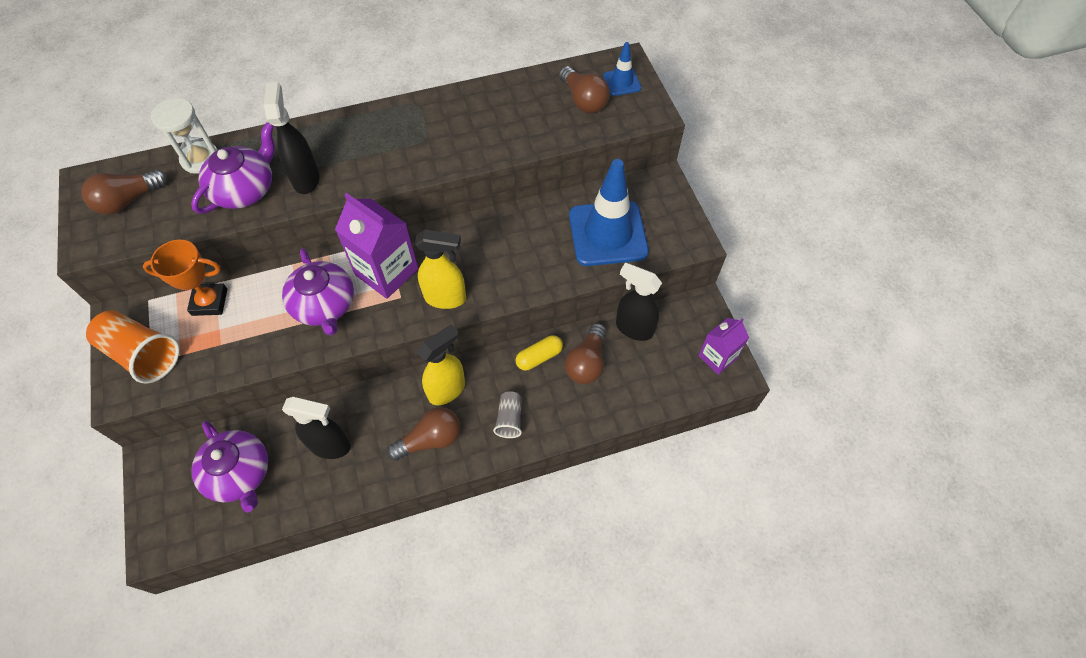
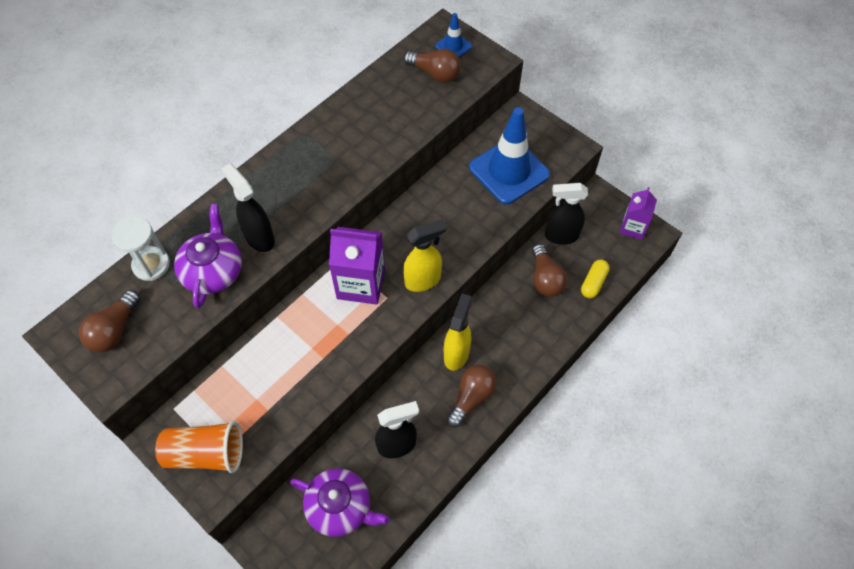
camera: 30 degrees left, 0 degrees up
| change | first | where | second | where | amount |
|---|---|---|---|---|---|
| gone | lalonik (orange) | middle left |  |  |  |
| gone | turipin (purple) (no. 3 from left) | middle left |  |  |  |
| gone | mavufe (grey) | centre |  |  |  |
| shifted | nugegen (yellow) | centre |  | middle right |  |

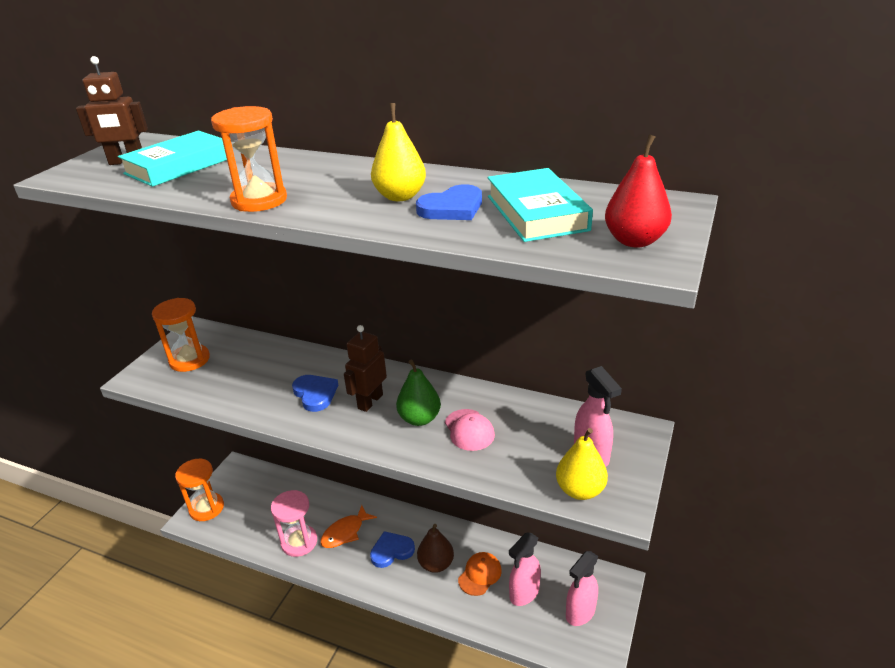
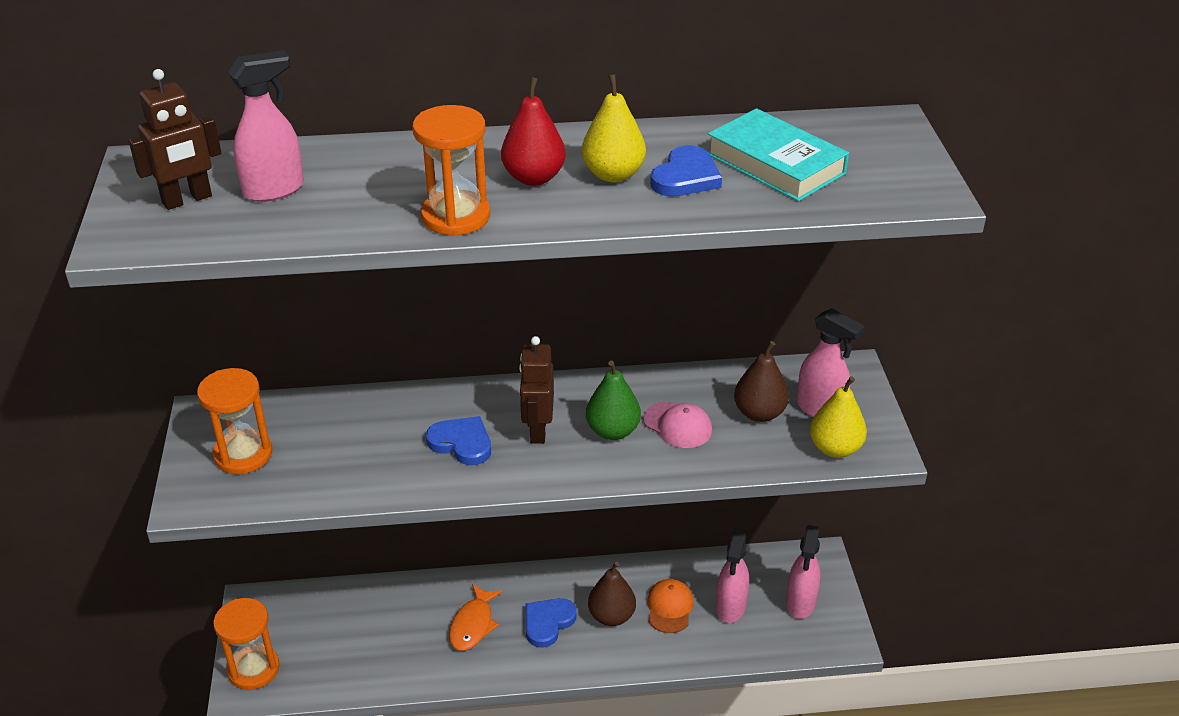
camera: 30 degrees left, 5 degrees up
| change | first | where | second | where | amount |
|---|---|---|---|---|---|
| swapped | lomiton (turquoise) (no. 1 from left) | top left | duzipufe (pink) (no. 1 from left) | top left |  |
| gone | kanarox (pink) | bottom left |  |  |  |
| shifted | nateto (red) | top right |  | top centre |  |
| new |  |  | nateto (brown) (no. 2 from left) | centre |  |

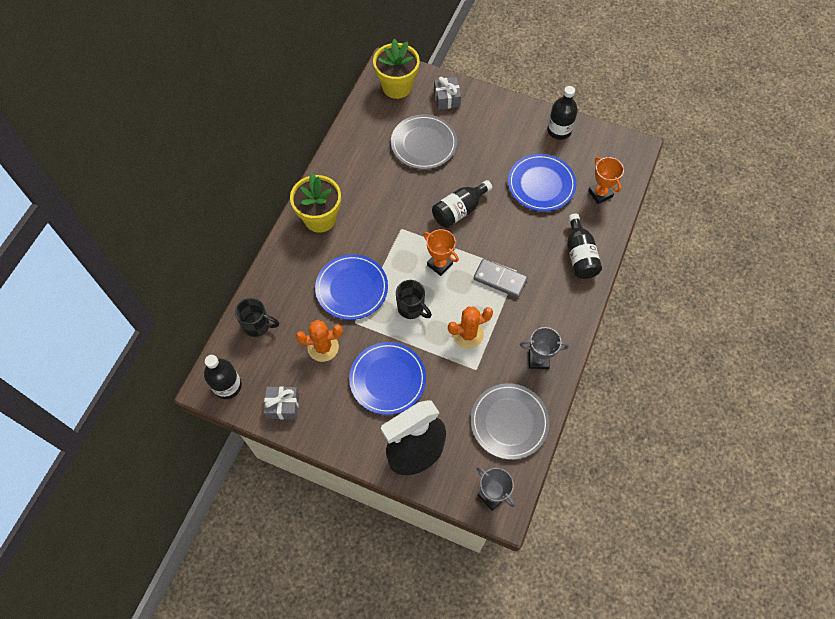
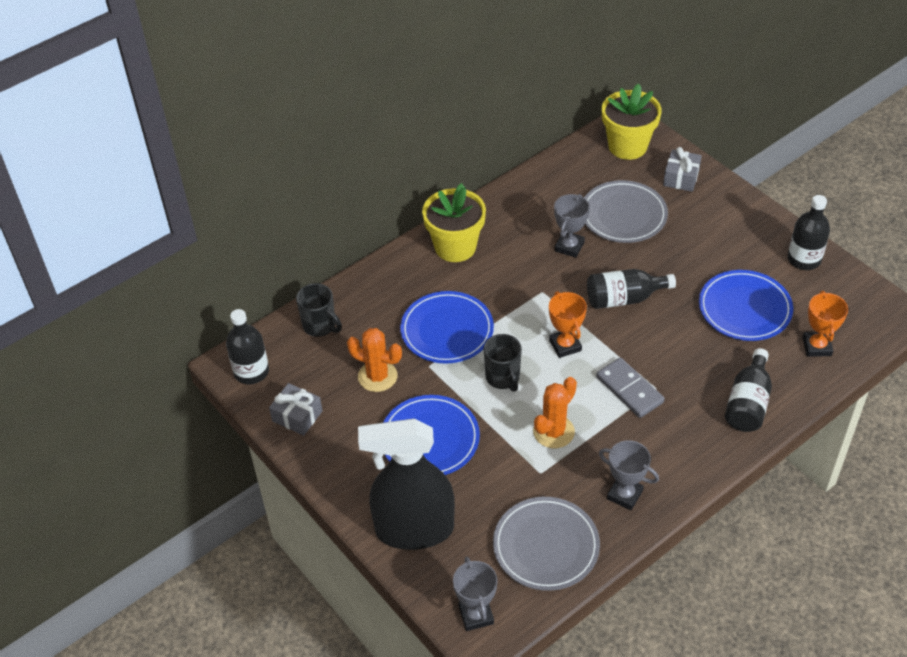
camera: 30 degrees right, 15 degrees down
| change | first | where | second | where | amount |
|---|---|---|---|---|---|
| rotated | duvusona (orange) (no. 2 from left) | centre |  | centre | 60 degrees counterclockwise |
| new |  |  | lalonik (grey) (no. 2 from left) | centre |  |

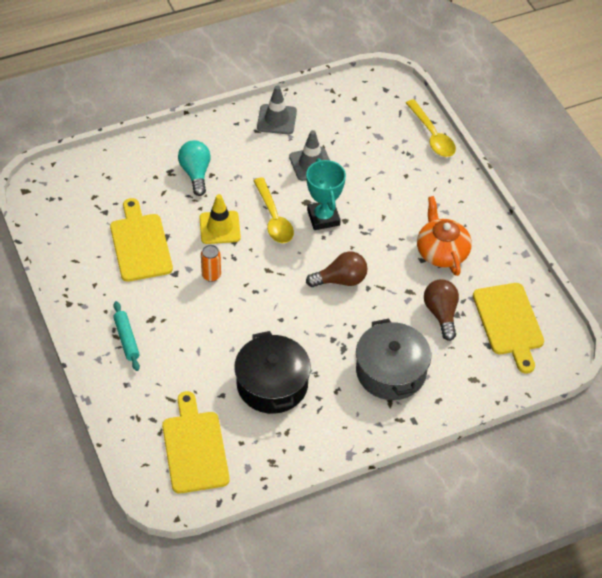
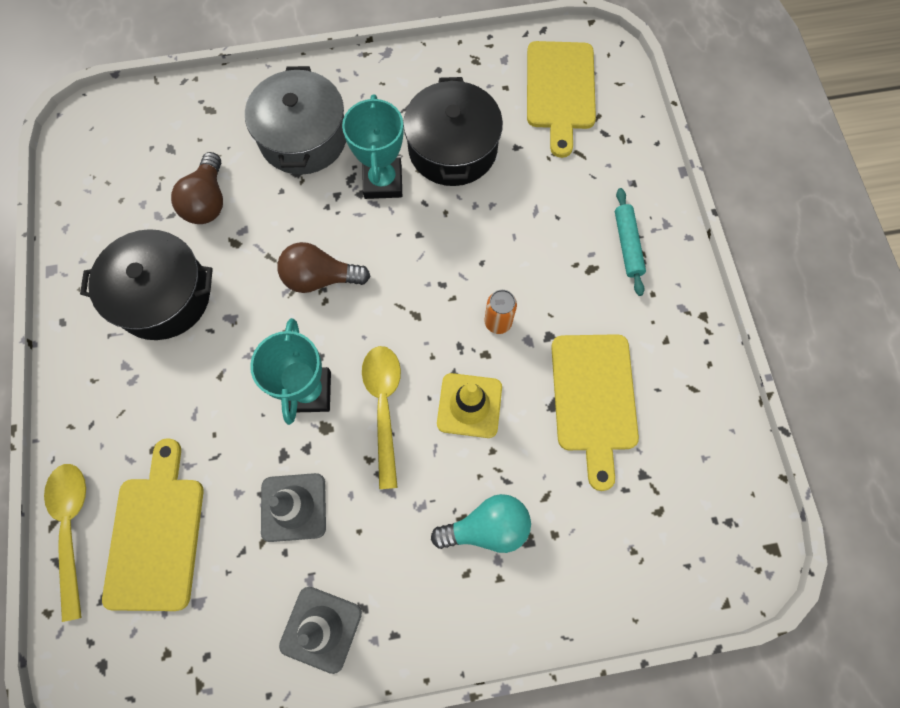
camera: 165 degrees left, 20 degrees up
| change | first | where | second | where | amount |
|---|---|---|---|---|---|
| rotated | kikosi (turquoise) | top left |  | bottom centre | 105 degrees counterclockwise |
| swapped | turipin (orange) | middle right | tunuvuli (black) (no. 1 from left) | middle left |  |
| shifted | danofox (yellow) (no. 3 from left in the first image) | middle right | danofox (yellow) (no. 1 from left) | bottom left |  |
| new |  |  | lalonik (turquoise) (no. 2 from left) | top centre |  |

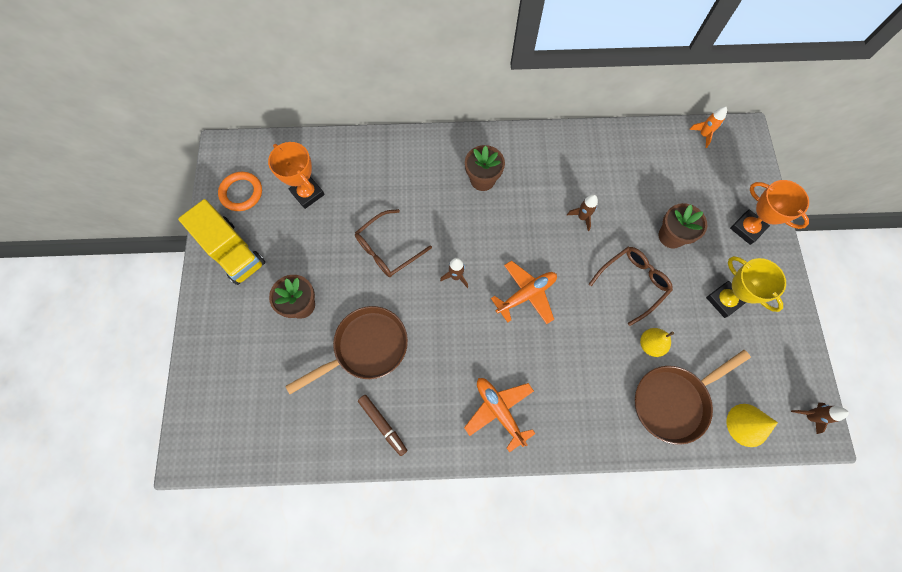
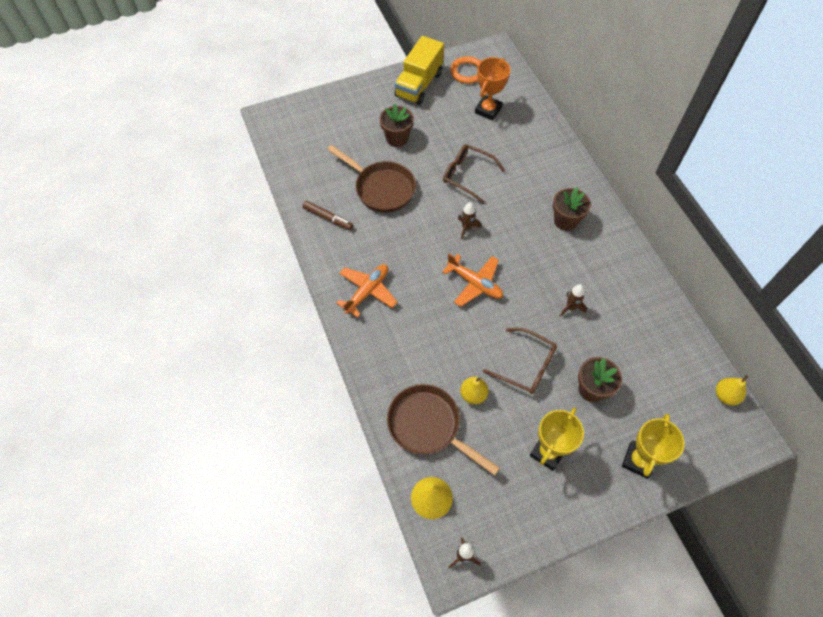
camera: 70 degrees right, 10 degrees down
| change | first | where | second | where | amount |
|---|---|---|---|---|---|
| rotated | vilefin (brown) | bottom centre |  | centre | 90 degrees counterclockwise |
| swapped | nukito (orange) | top right | nateto (yellow) (no. 2 from left) | middle right |  |
| repainted | lalonik (orange) (no. 2 from left) | middle right | lalonik (yellow) (no. 2 from left) | bottom right |  |

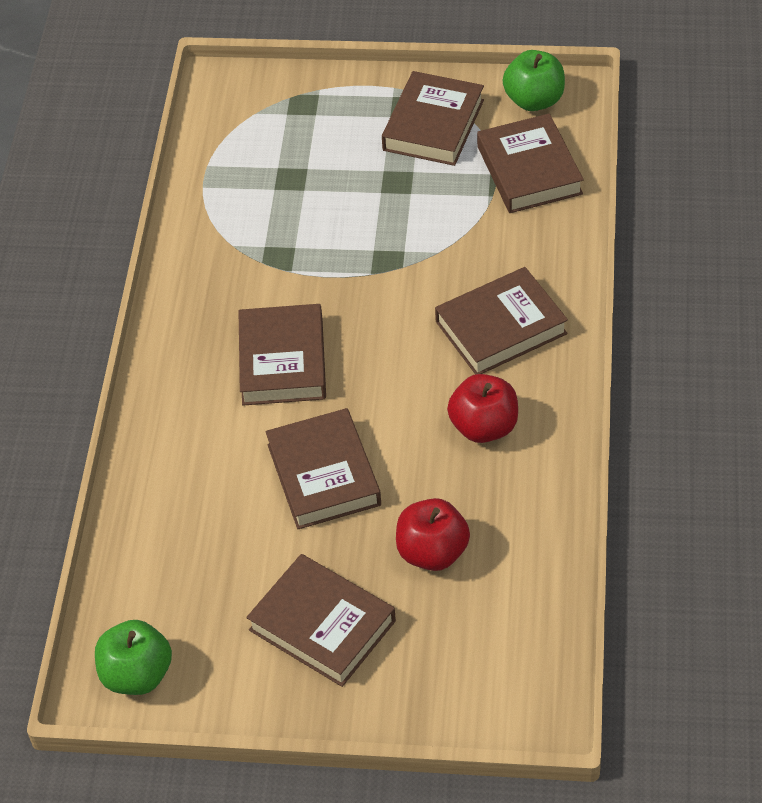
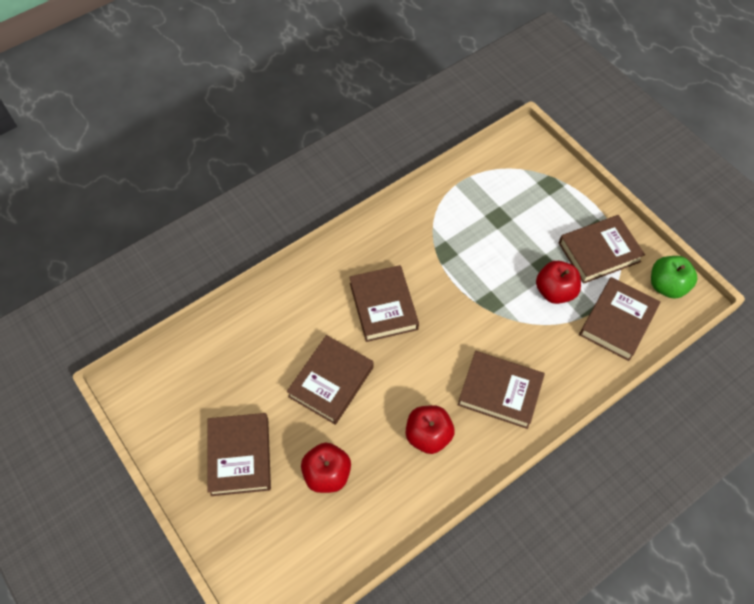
camera: 45 degrees right, 10 degrees up
| change | first | where | second | where | amount |
|---|---|---|---|---|---|
| gone | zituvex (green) (no. 1 from left) | bottom left |  |  |  |
| rotated | lomiton (brown) (no. 1 from left in the first image) | centre | lomiton (brown) (no. 3 from left) | centre | 60 degrees counterclockwise |
| new |  |  | zituvex (red) (no. 3 from left) | middle right |  |

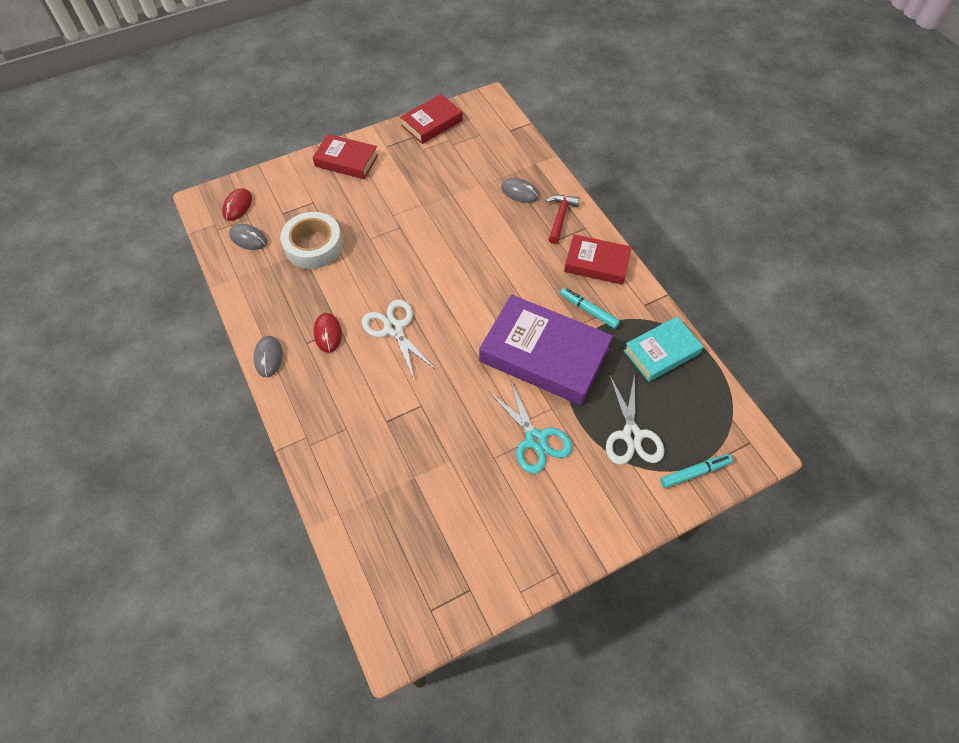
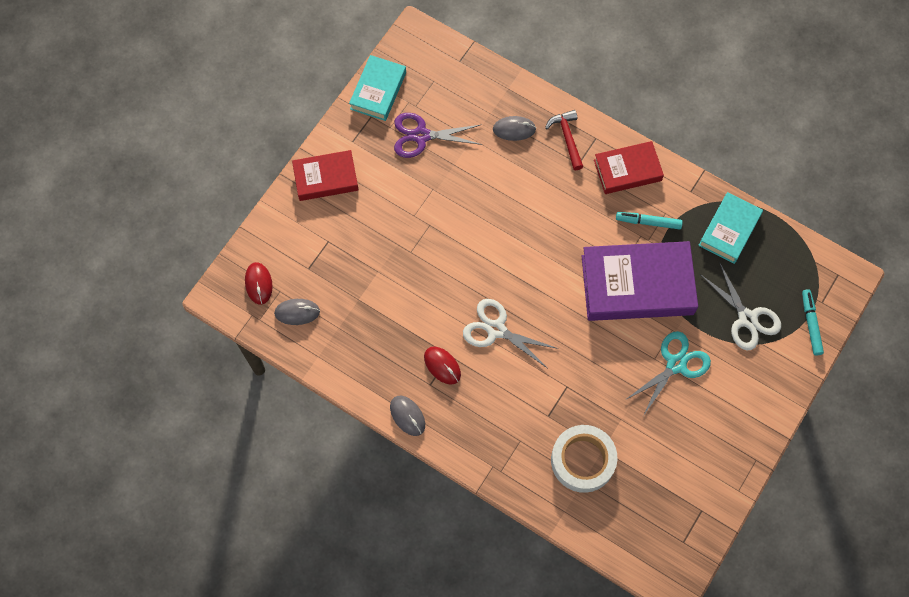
camera: 30 degrees left, 10 degrees up
| change | first | where | second | where | amount |
|---|---|---|---|---|---|
| shifted | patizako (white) | top left |  | bottom centre |  |
| repainted | lomiton (red) (no. 2 from left) | top centre | lomiton (turquoise) (no. 1 from left) | top centre |  |
| rotated | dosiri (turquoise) | centre |  | middle right | 75 degrees counterclockwise |
| rotated | vilefin (turquoise) (no. 2 from left) | middle right |  | middle right | 45 degrees counterclockwise |
| new |  |  | dosiri (purple) | top centre |  |

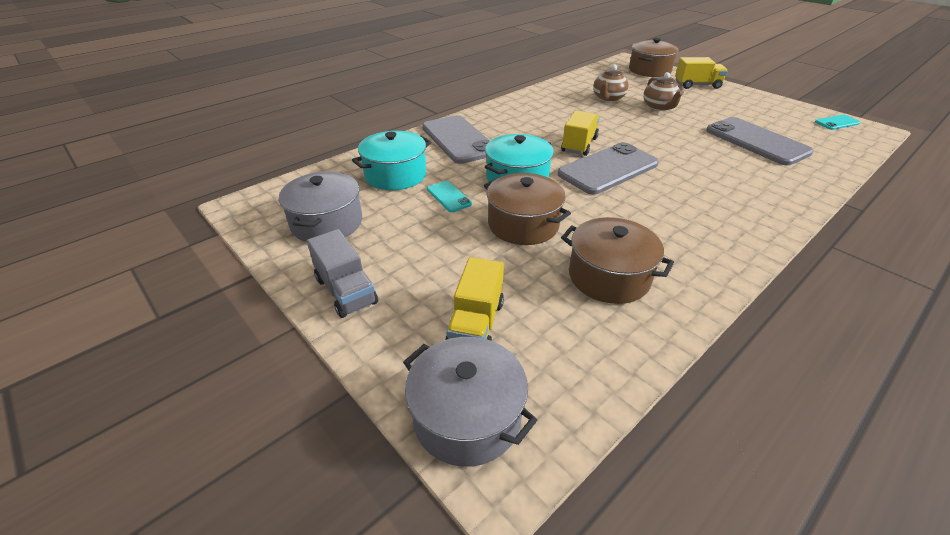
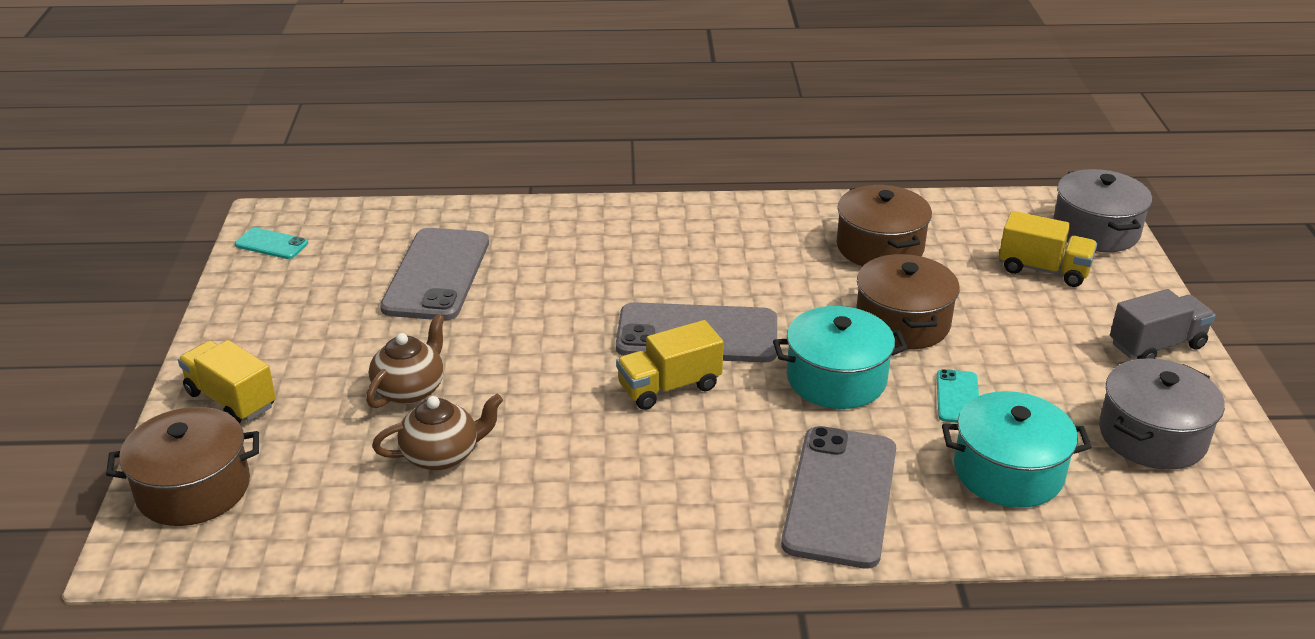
camera: 140 degrees left, 5 degrees down
| change | first | where | second | where | amount |
|---|---|---|---|---|---|
| rotated | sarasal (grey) | centre |  | middle right | 60 degrees clockwise |
| rotated | sarasal (yellow) (no. 1 from left in the first image) | centre | sarasal (yellow) (no. 3 from left) | middle right | 60 degrees clockwise |

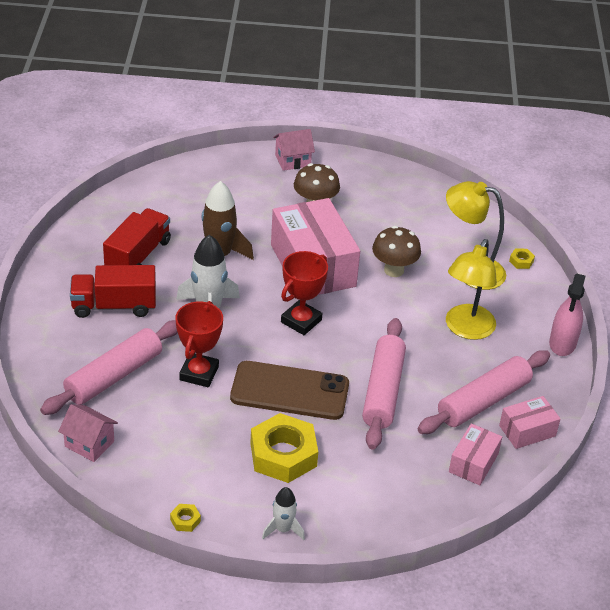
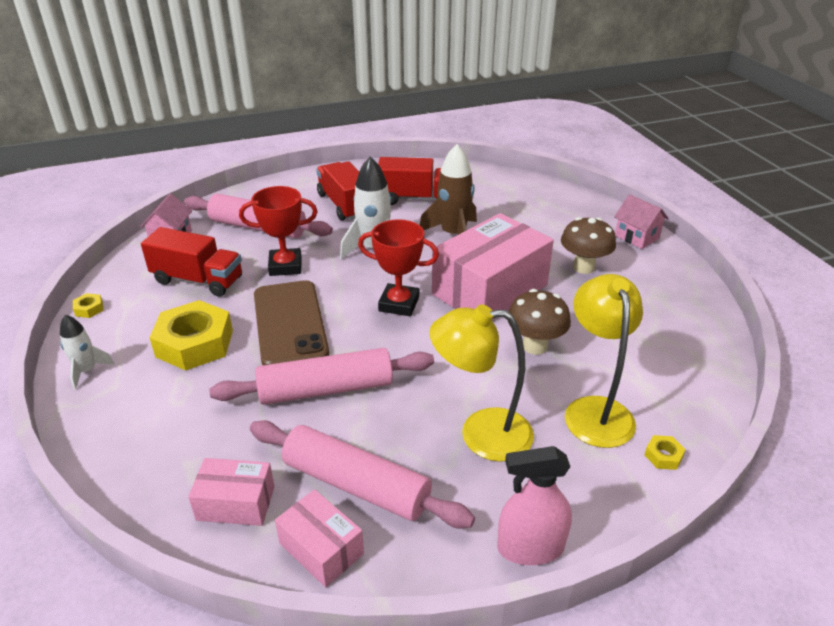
camera: 70 degrees right, 5 degrees down
| change | first | where | second | where | amount |
|---|---|---|---|---|---|
| new |  |  | sarasal (red) (no. 1 from left) | middle left |  |

